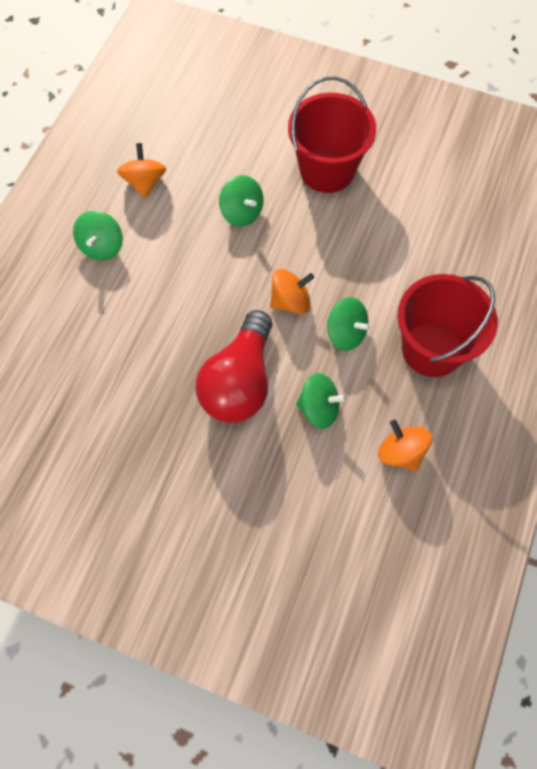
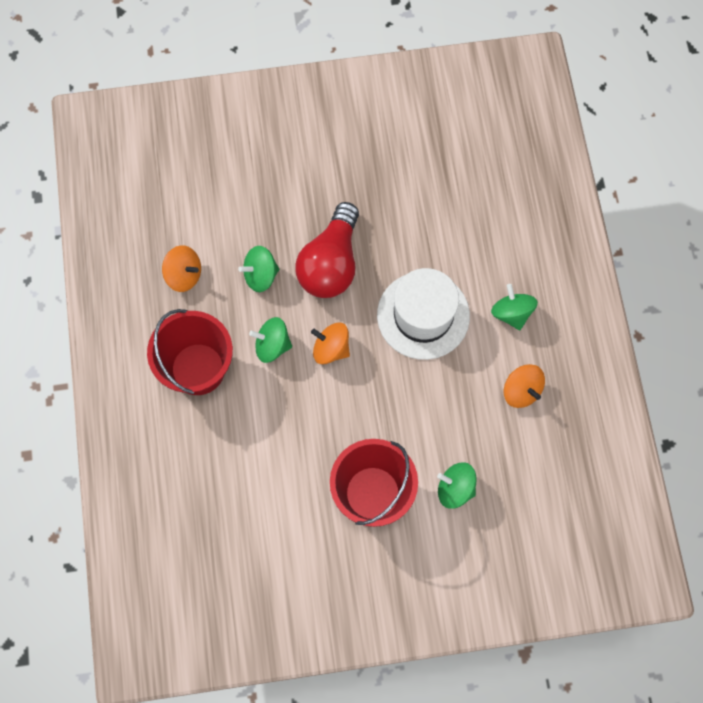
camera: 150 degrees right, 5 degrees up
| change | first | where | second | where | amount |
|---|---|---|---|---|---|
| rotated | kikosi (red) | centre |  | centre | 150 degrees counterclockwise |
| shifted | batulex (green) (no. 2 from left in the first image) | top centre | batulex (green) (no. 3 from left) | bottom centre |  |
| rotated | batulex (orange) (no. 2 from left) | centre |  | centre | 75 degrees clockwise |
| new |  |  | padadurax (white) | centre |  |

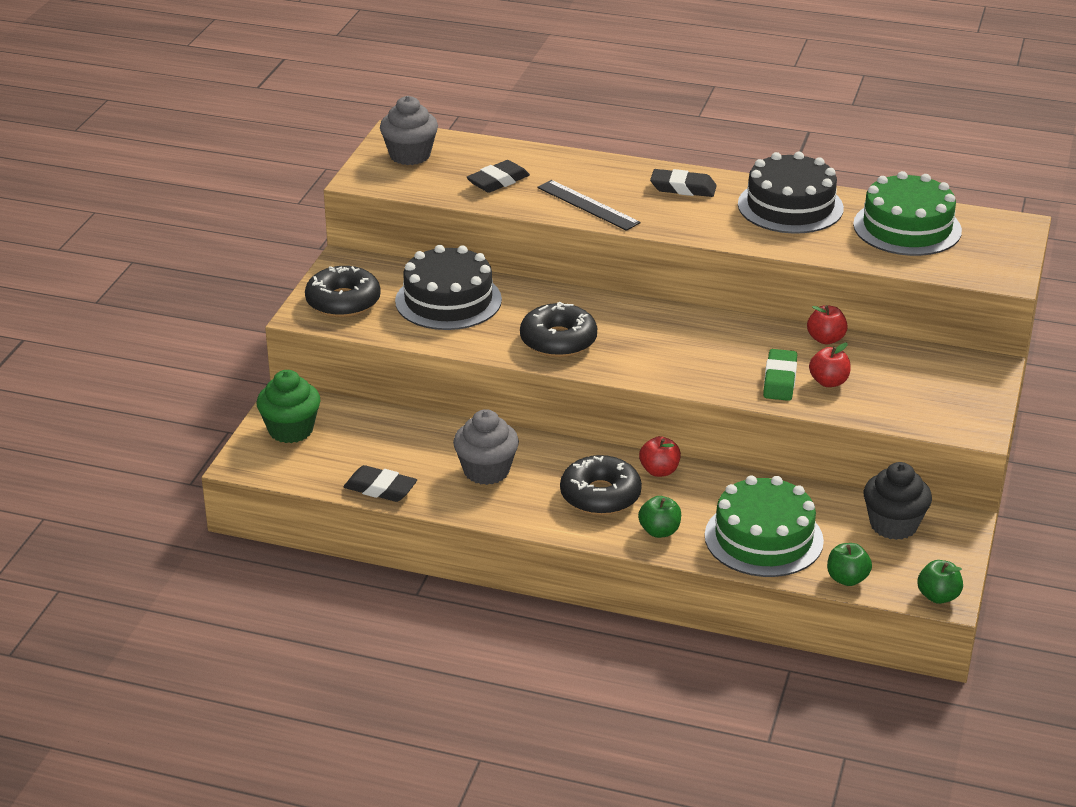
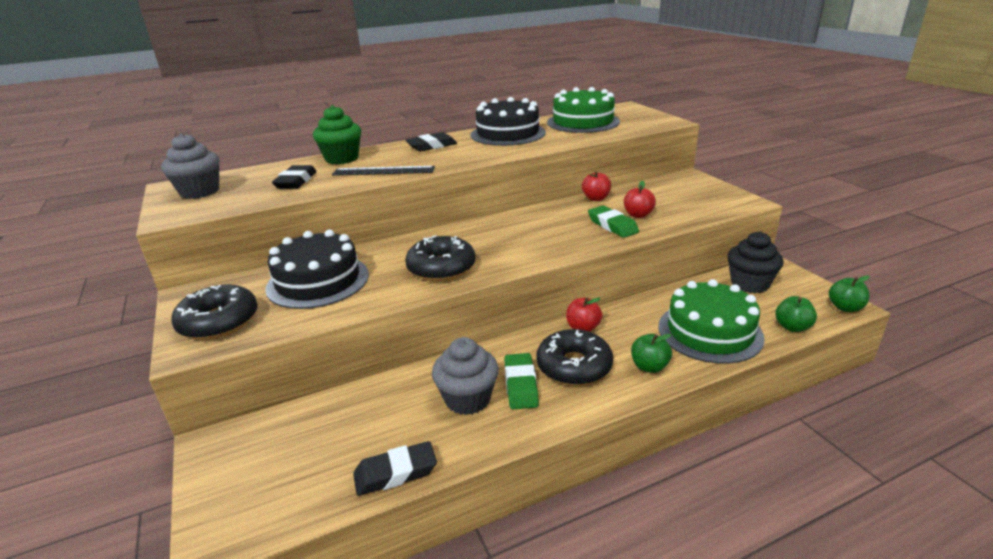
camera: 40 degrees left, 5 degrees down
| change | first | where | second | where | amount |
|---|---|---|---|---|---|
| shifted | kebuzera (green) | middle left |  | top centre |  |
| new |  |  | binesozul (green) (no. 1 from left) | bottom centre |  |

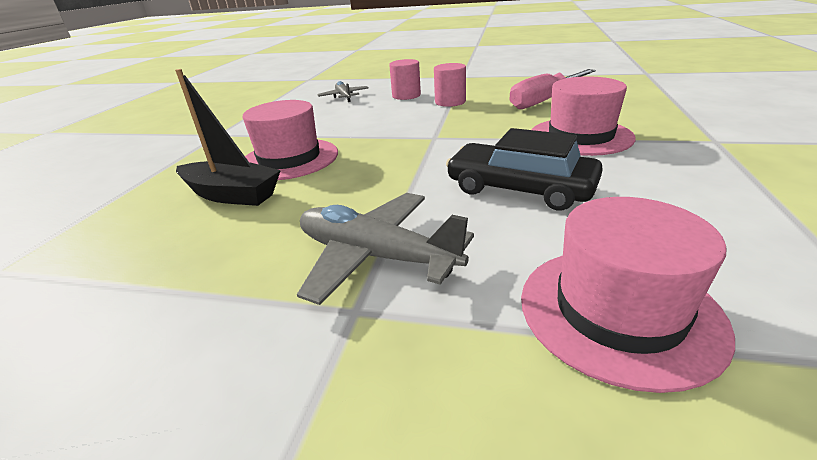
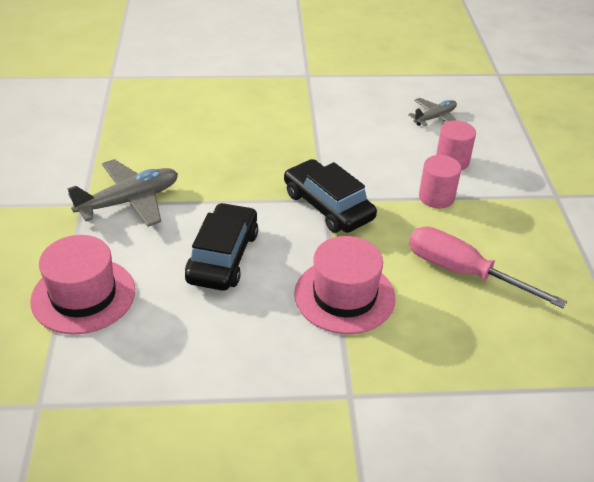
camera: 70 degrees right, 10 degrees up
| change | first | where | second | where | amount |
|---|---|---|---|---|---|
| gone | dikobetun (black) | top left |  |  |  |
| gone | padadurax (pink) (no. 1 from left) | top centre |  |  |  |
| rotated | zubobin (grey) (no. 2 from left in the first image) | centre | zubobin (grey) (no. 1 from left) | middle left | 45 degrees clockwise |
| new |  |  | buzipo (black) (no. 2 from left) | centre |  |

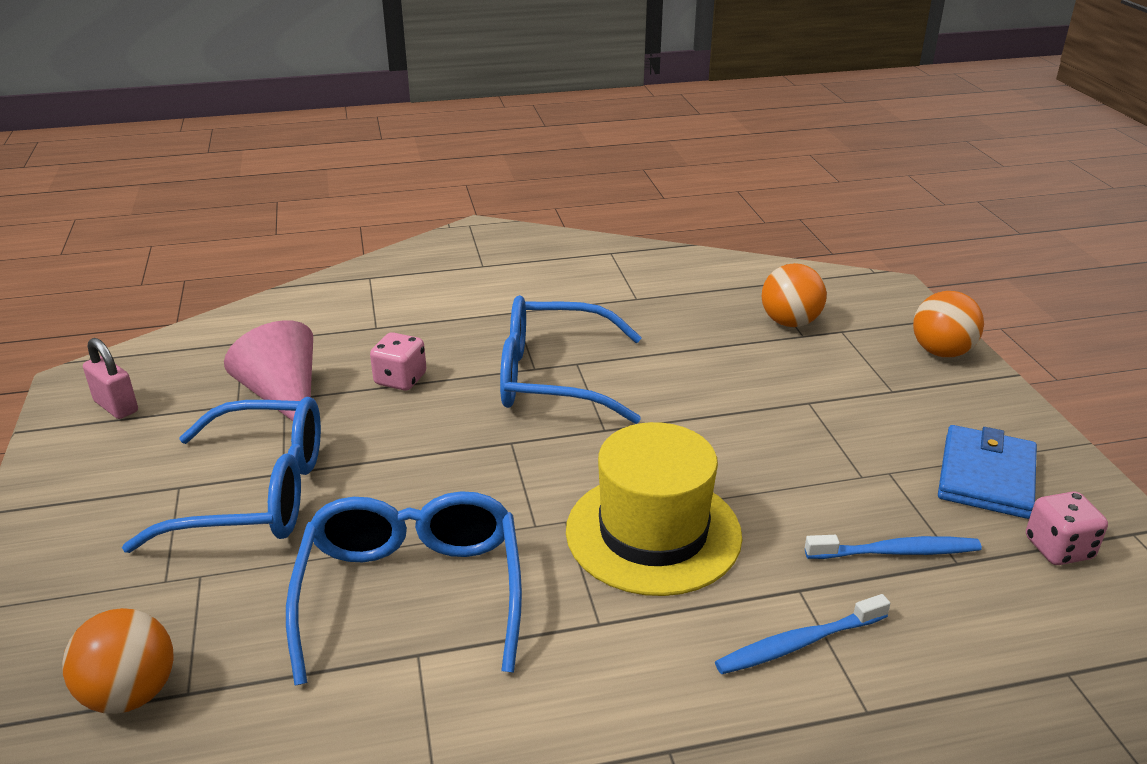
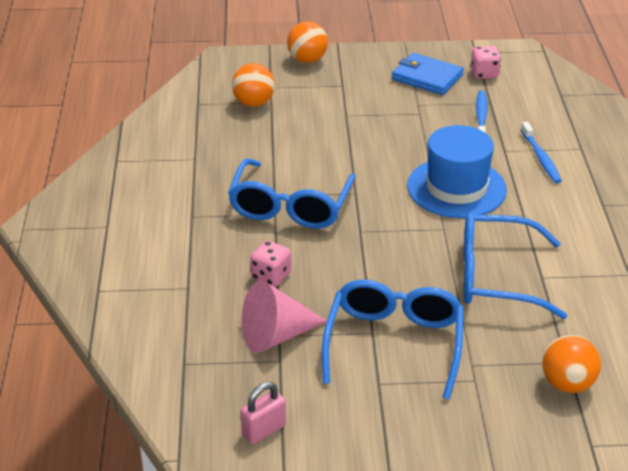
camera: 80 degrees left, 5 degrees up
| change | first | where | second | where | amount |
|---|---|---|---|---|---|
| repainted | padadurax (yellow) | centre | padadurax (blue) | middle right |  |

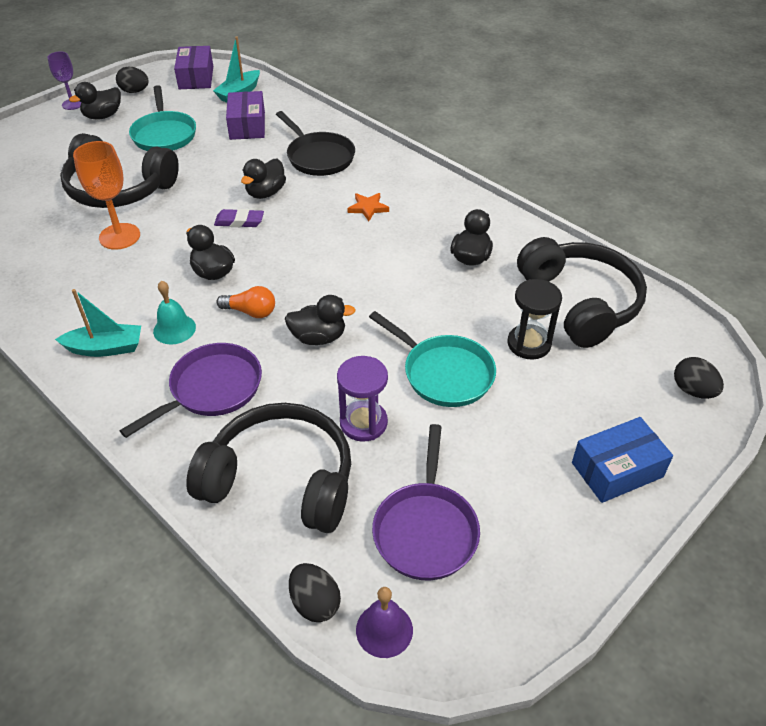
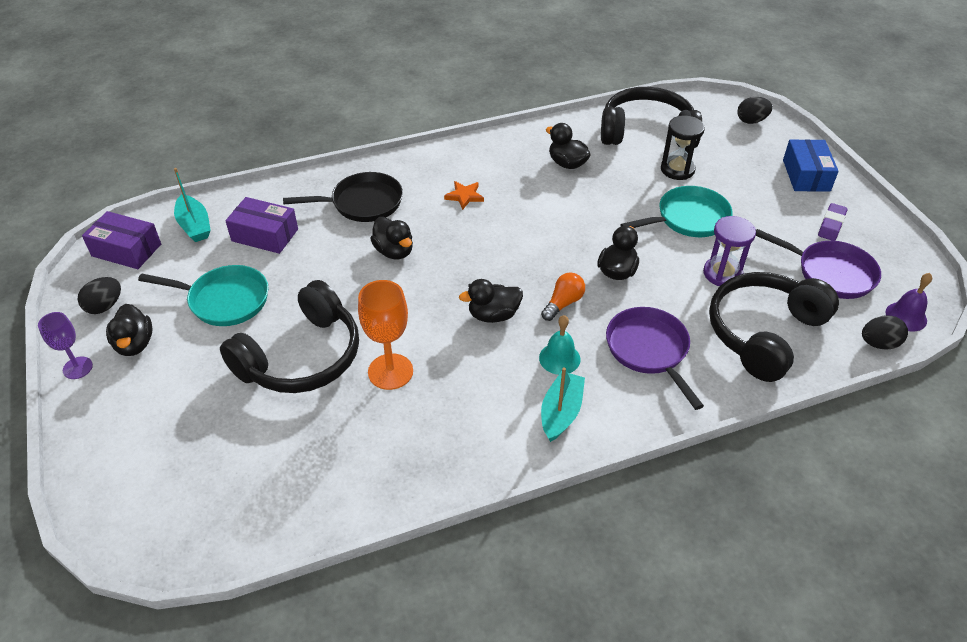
camera: 65 degrees left, 0 degrees up
| change | first | where | second | where | amount |
|---|---|---|---|---|---|
| shifted | binesozul (purple) | top left |  | middle right |  |

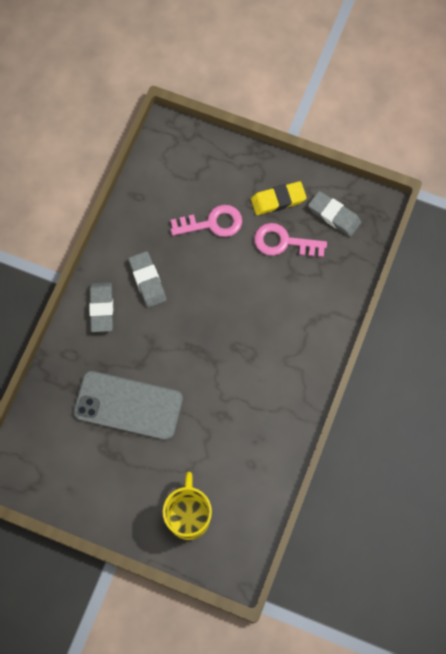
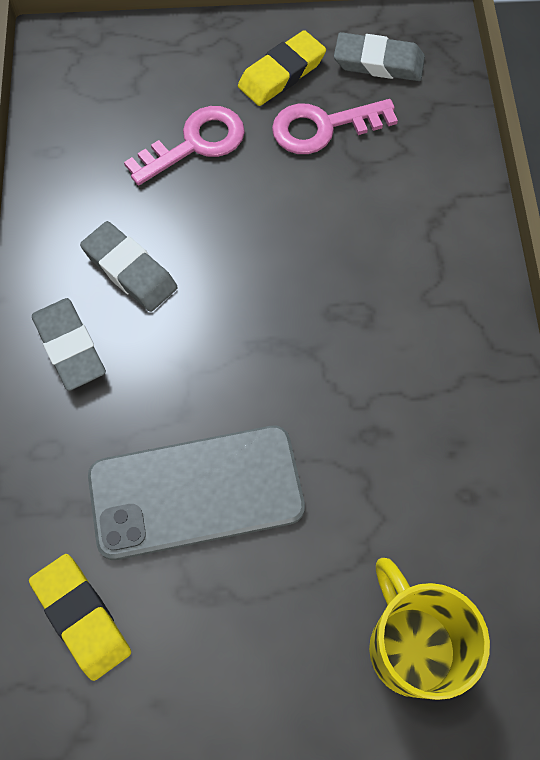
camera: 25 degrees left, 5 degrees down
| change | first | where | second | where | amount |
|---|---|---|---|---|---|
| new |  |  | binesozul (yellow) (no. 1 from left) | bottom left |  |

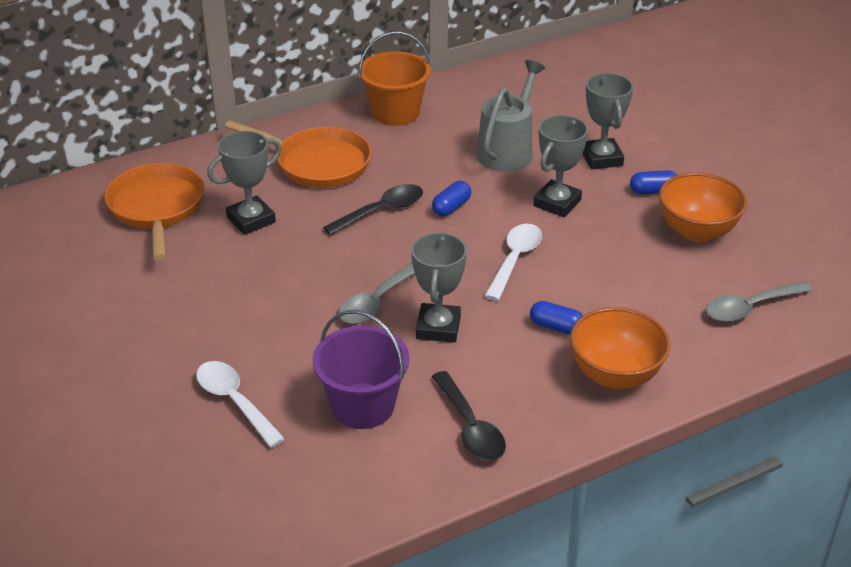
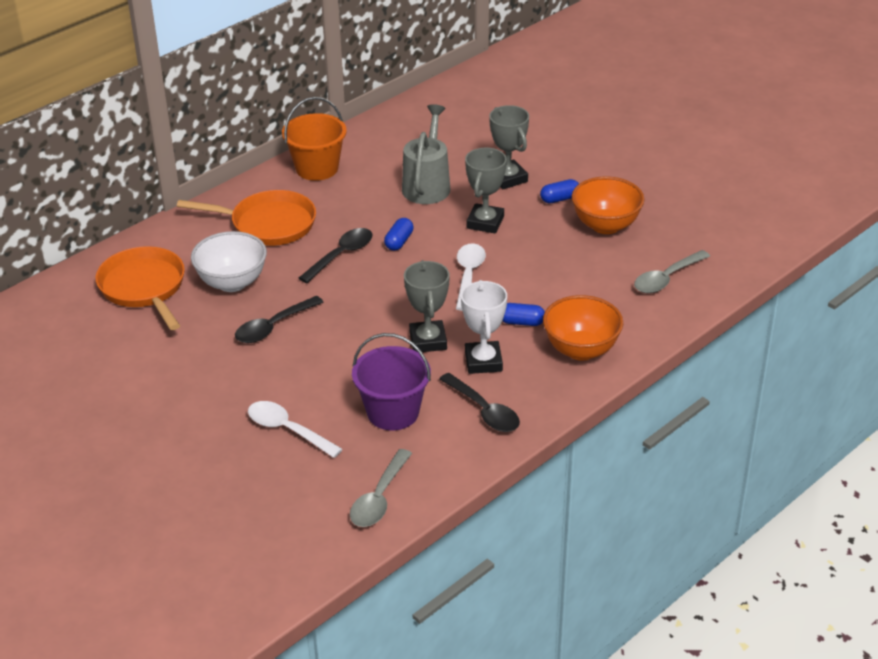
camera: 15 degrees left, 0 degrees up
| change | first | where | second | where | amount |
|---|---|---|---|---|---|
| swapped | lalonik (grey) (no. 1 from left) | top left | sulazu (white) | middle left |  |
| shifted | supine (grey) (no. 1 from left) | centre |  | bottom centre |  |
| new |  |  | supine (black) (no. 1 from left) | middle left |  |
| new |  |  | lalonik (white) | centre |  |

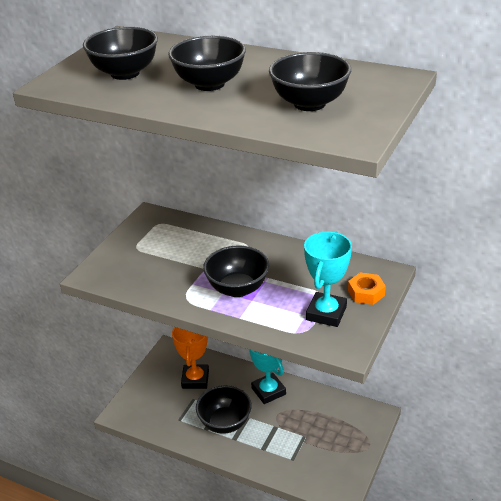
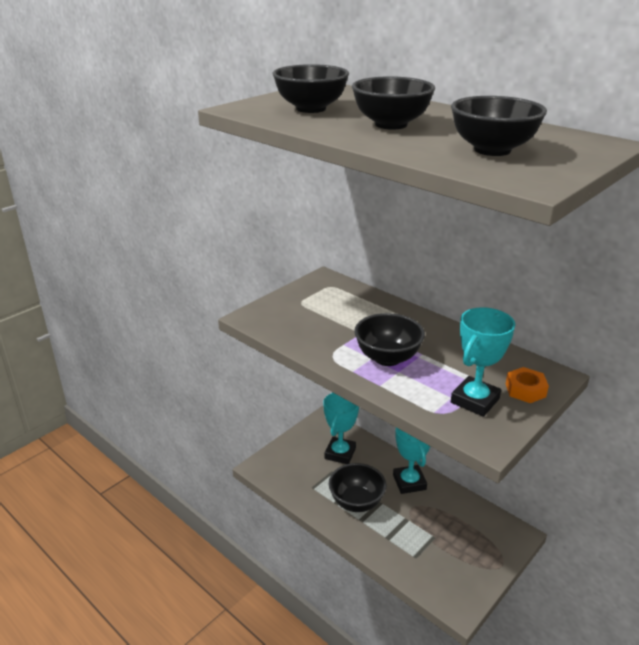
camera: 15 degrees right, 5 degrees down
| change | first | where | second | where | amount |
|---|---|---|---|---|---|
| repainted | lalonik (orange) | bottom centre | lalonik (turquoise) (no. 1 from left) | centre |  |

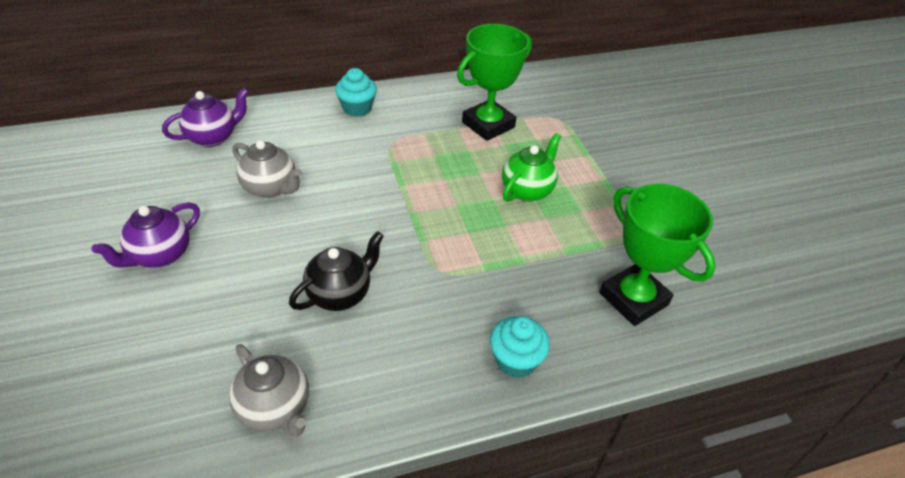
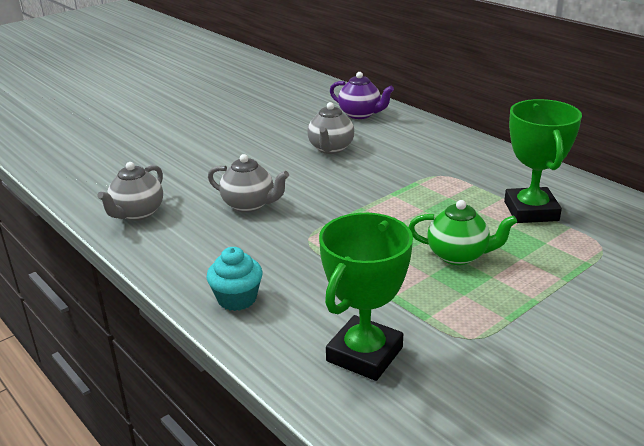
camera: 70 degrees right, 15 degrees down
| change | first | where | second | where | amount |
|---|---|---|---|---|---|
| gone | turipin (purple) (no. 1 from left) | middle left |  |  |  |
| repainted | turipin (black) | centre | turipin (grey) (no. 2 from left) | centre |  |
| gone | kebuzera (turquoise) (no. 1 from left) | top centre |  |  |  |
| rotated | lalonik (green) (no. 1 from left in the first image) | top centre | lalonik (green) (no. 2 from left) | middle right | 60 degrees clockwise |

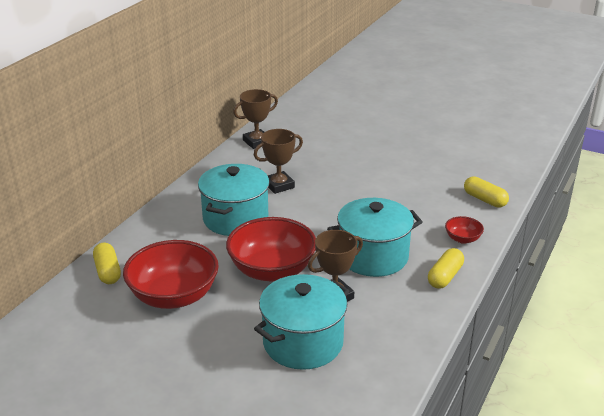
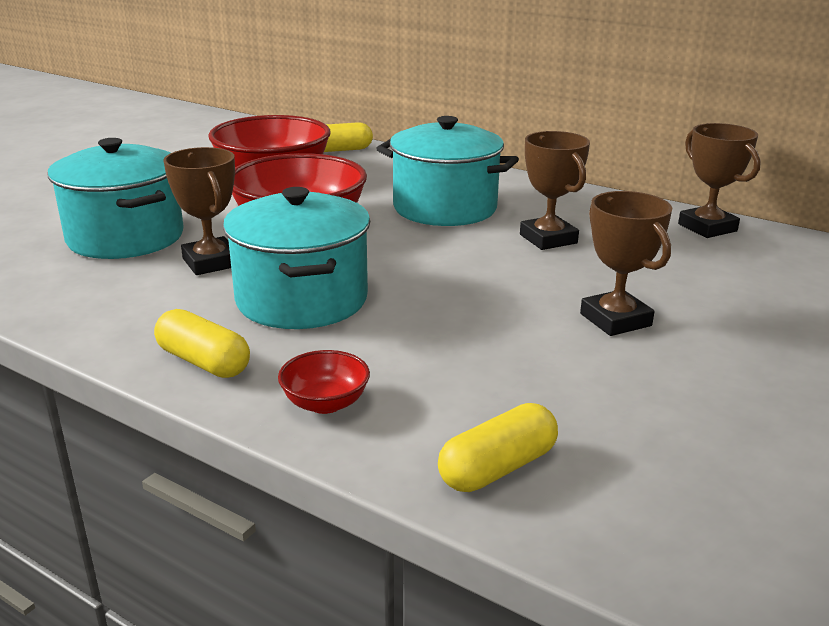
camera: 95 degrees right, 5 degrees down
| change | first | where | second | where | amount |
|---|---|---|---|---|---|
| new |  |  | lalonik (brown) (no. 3 from left) | middle right |  |

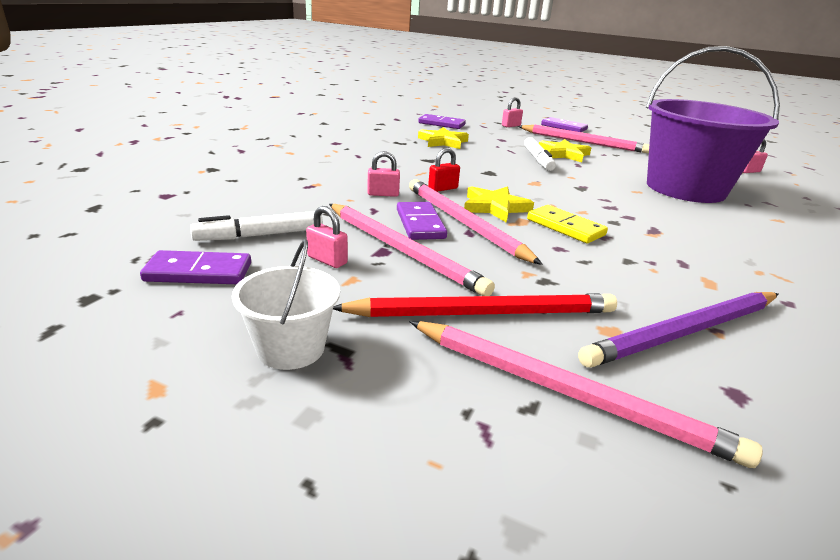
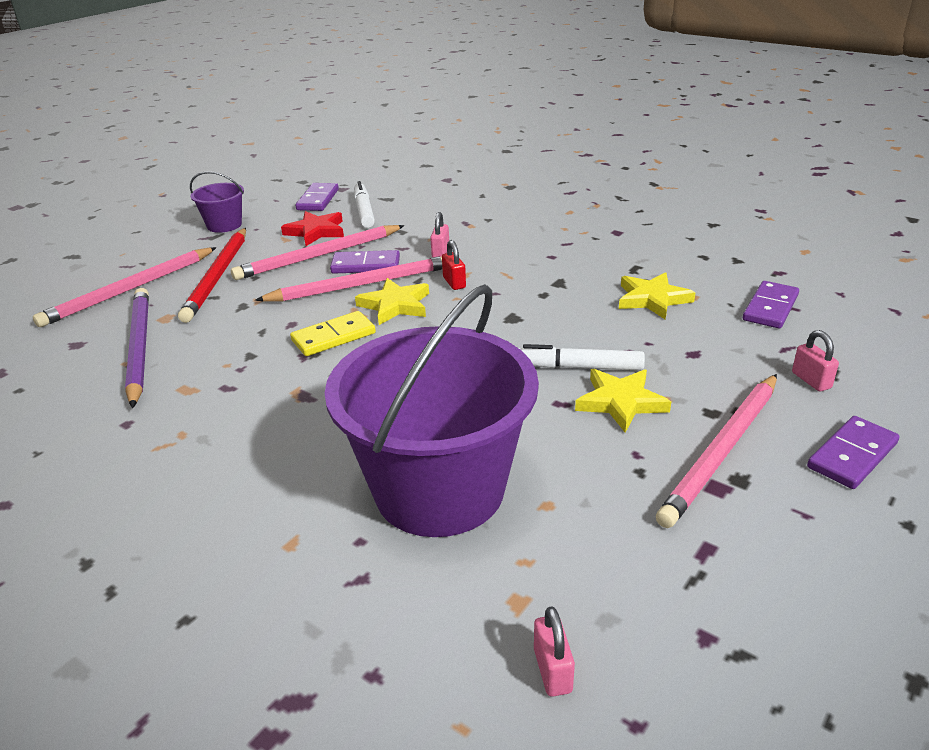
camera: 105 degrees right, 5 degrees up
| change | first | where | second | where | amount |
|---|---|---|---|---|---|
| repainted | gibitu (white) | centre | gibitu (purple) (no. 1 from left) | top left |  |
| swapped | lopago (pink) (no. 1 from left) | centre | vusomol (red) | top centre |  |

